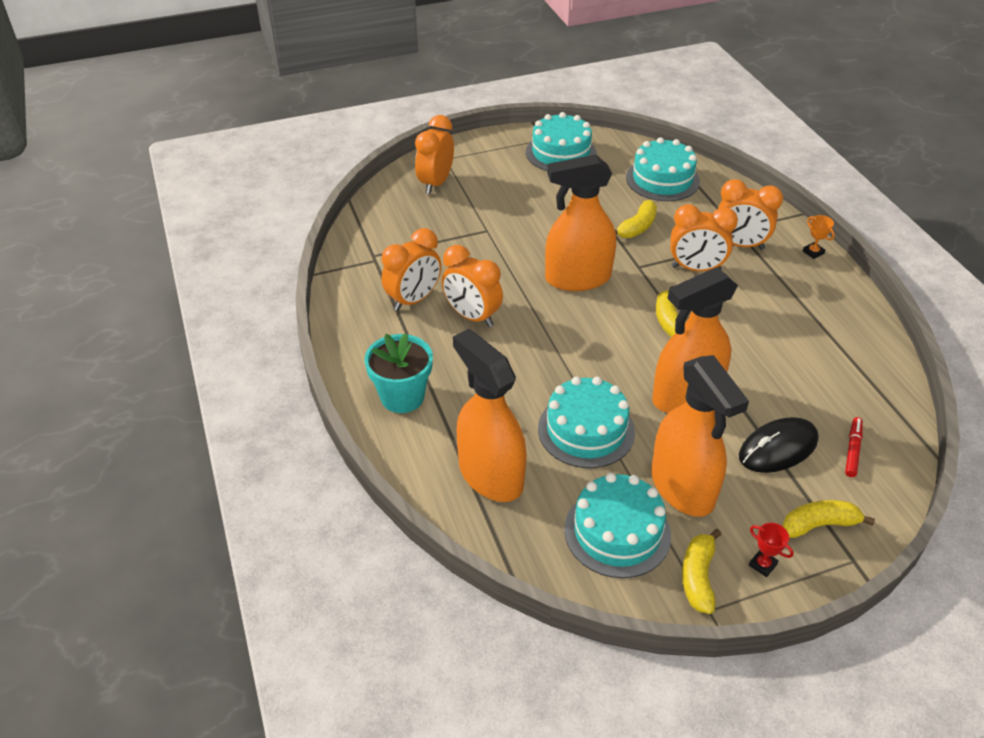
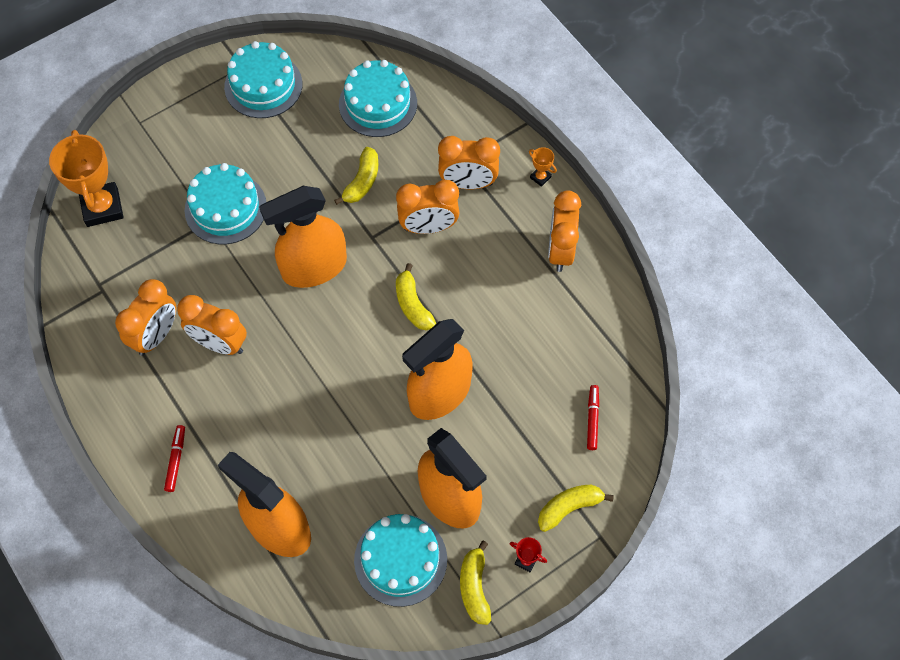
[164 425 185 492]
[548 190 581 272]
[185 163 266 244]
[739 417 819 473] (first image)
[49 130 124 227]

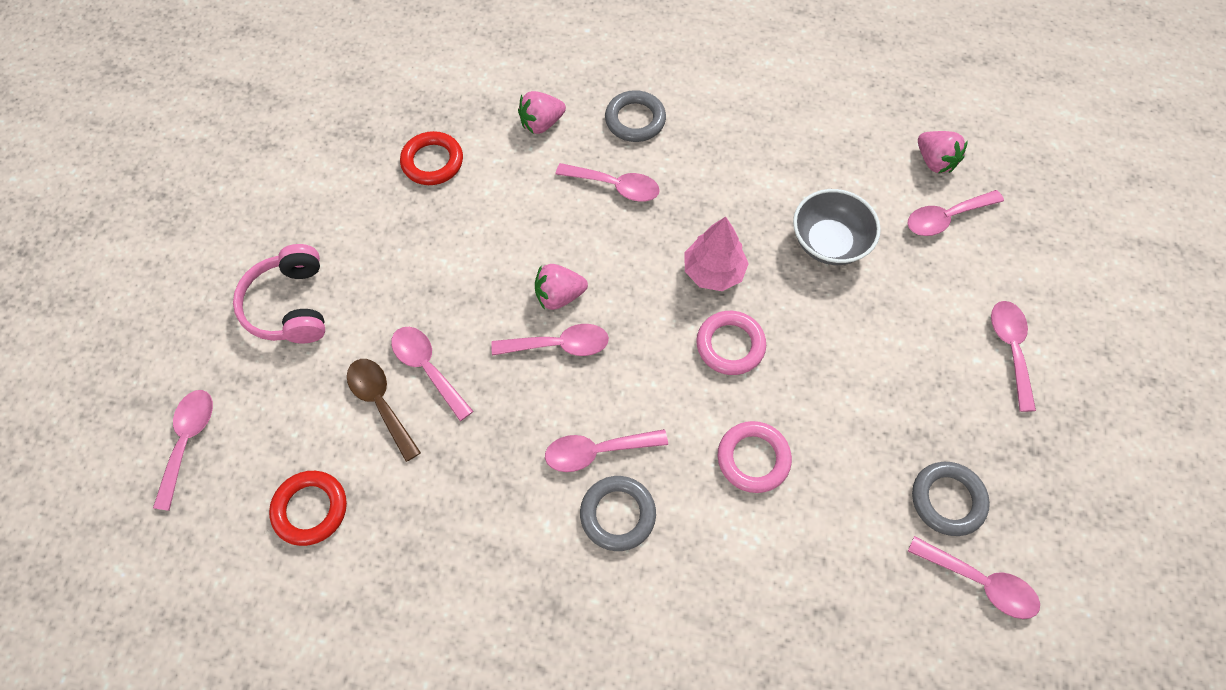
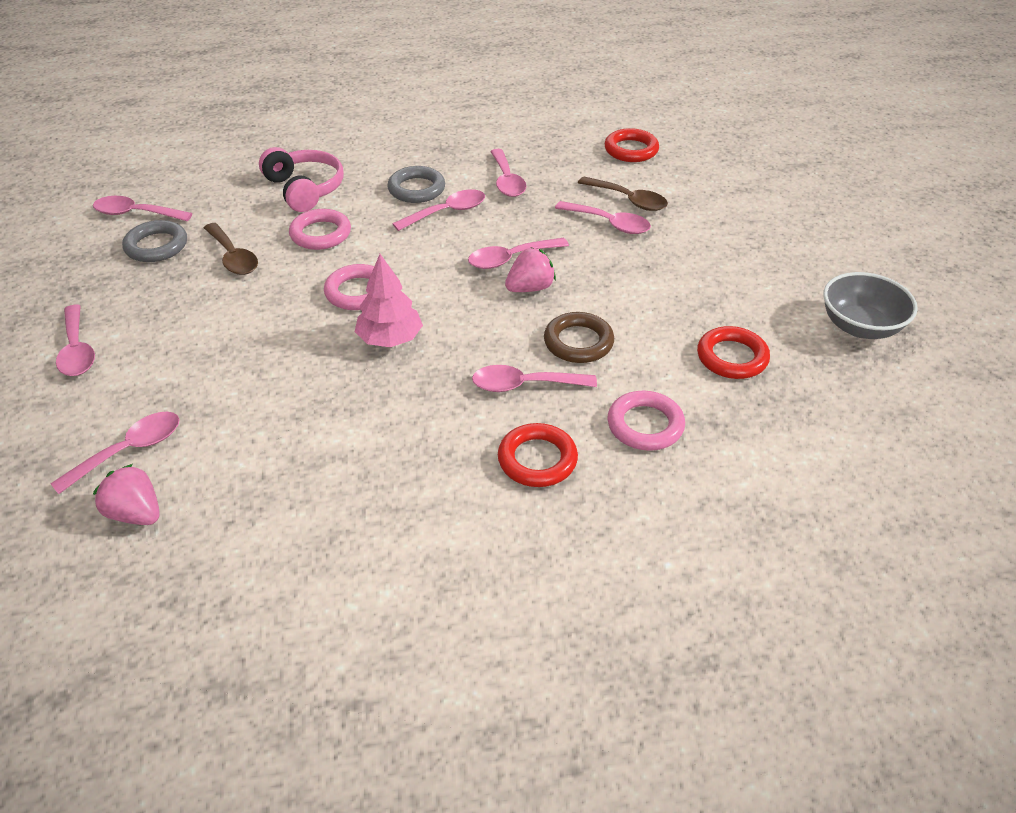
[490 149 527 197]
[259 147 344 212]
[607 391 685 451]
[498 423 578 487]
[824 272 918 339]
[204 223 258 275]
[544 312 614 363]

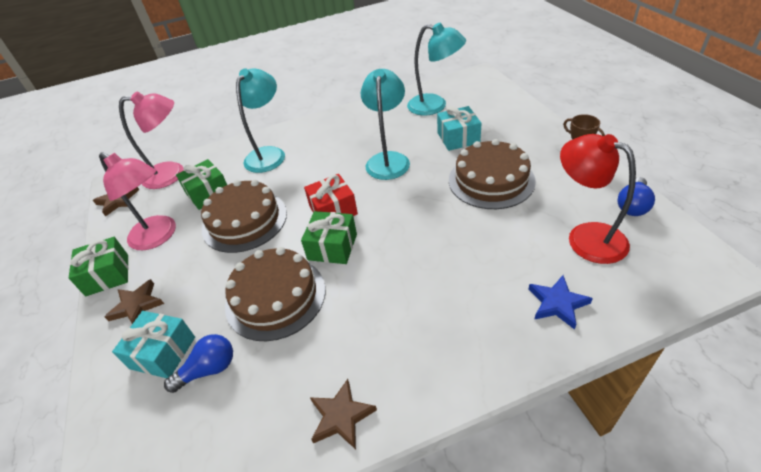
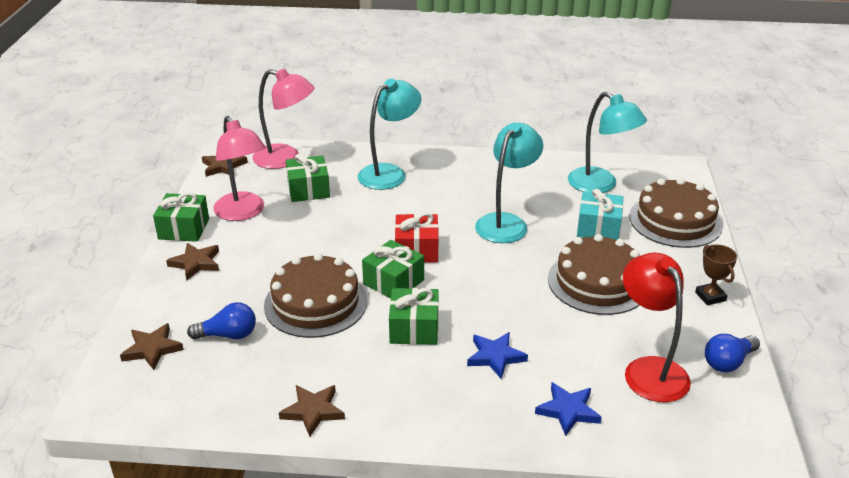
[112 311 195 378] (first image)
[629 178 723 248]
[120 323 184 370]
[389 288 439 345]
[467 332 528 379]

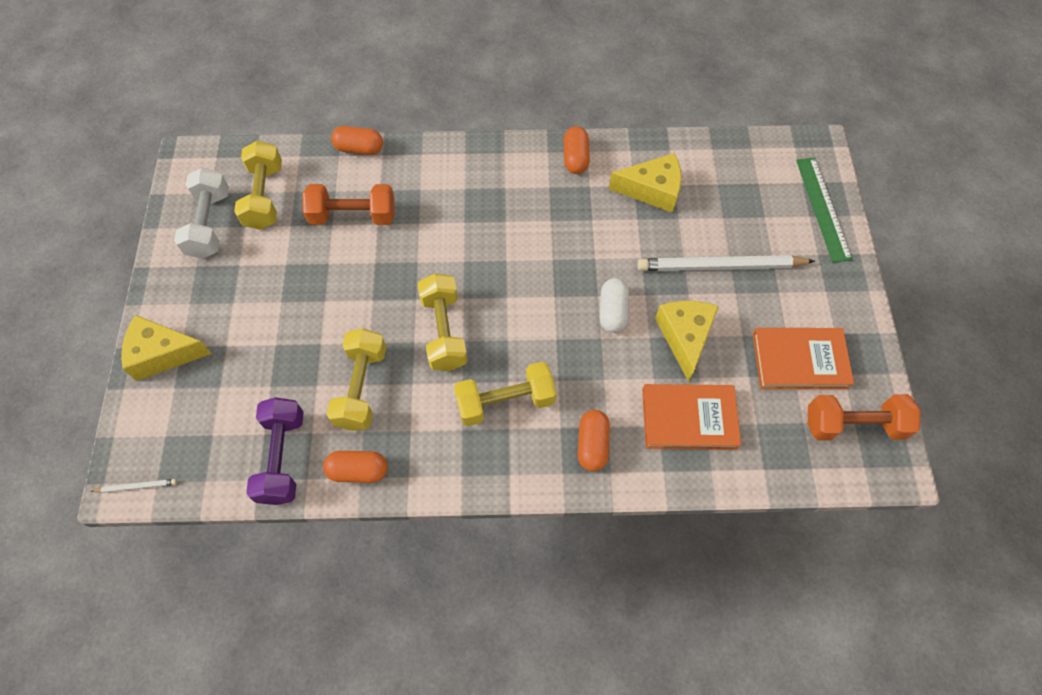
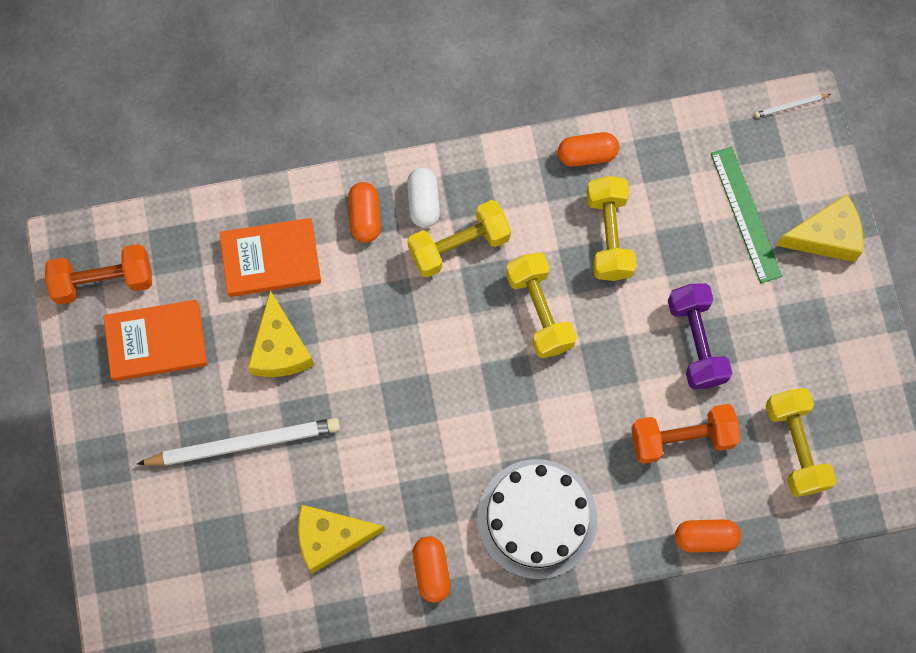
[174 168 229 259] (first image)
[668 283 732 389]
[407 168 440 228]
[711 147 782 283]
[477 459 597 579]

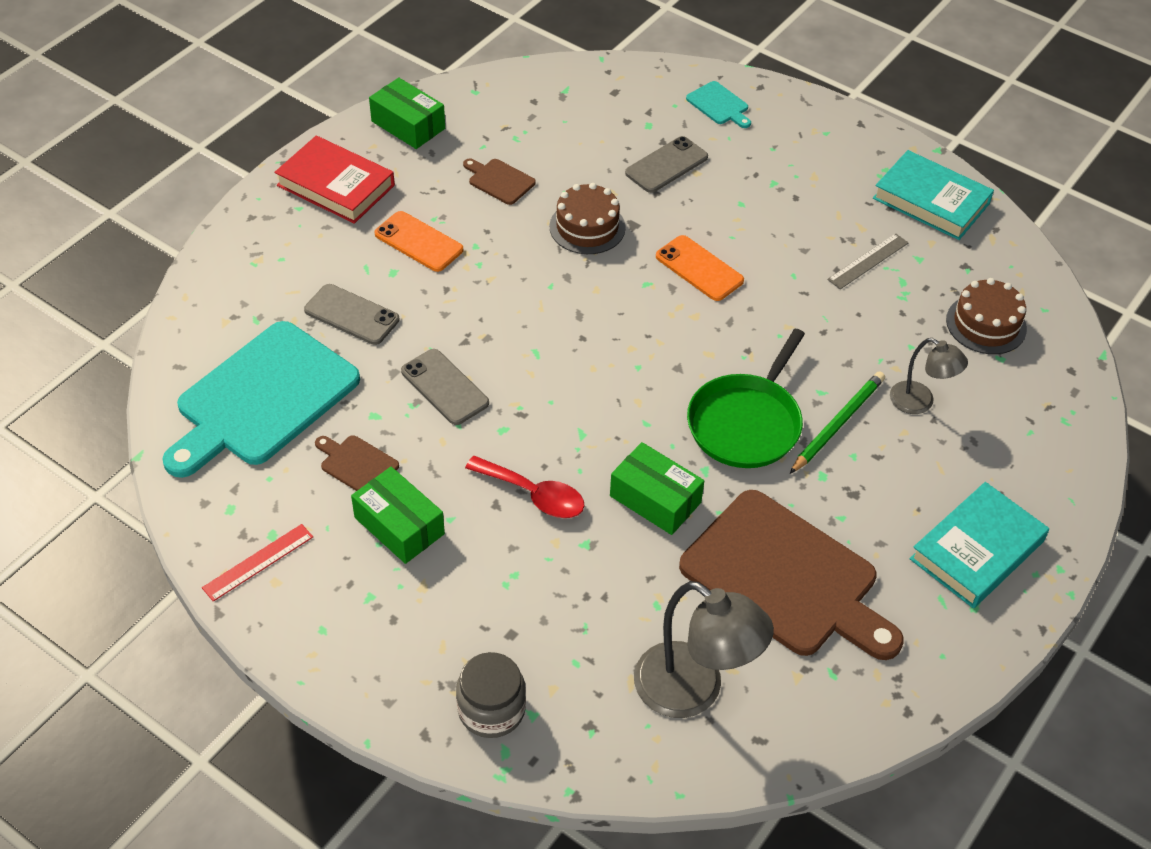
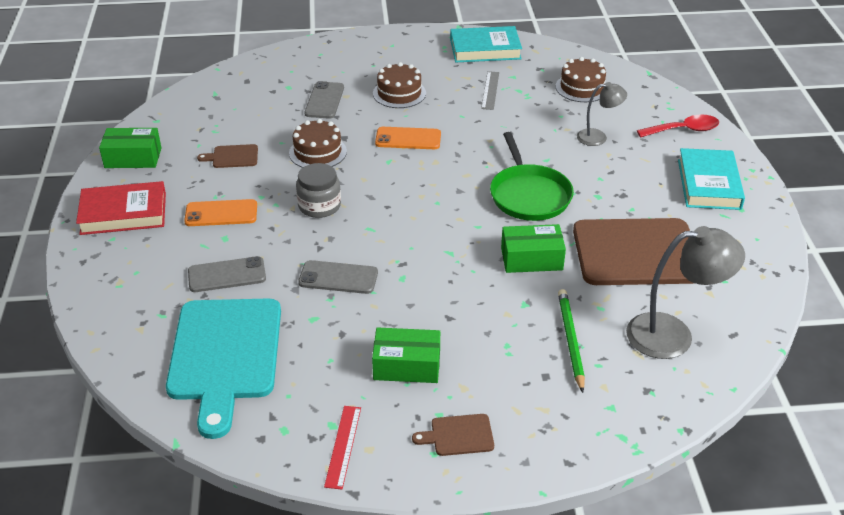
[412 414 494 456]
[296 163 341 218]
[637 114 719 137]
[686 81 751 128] (first image)
[558 289 585 393]
[373 62 426 108]

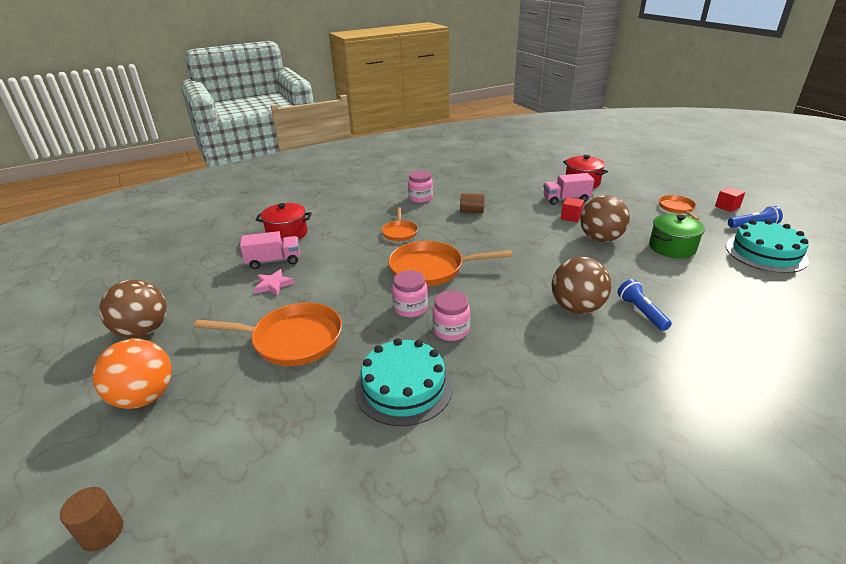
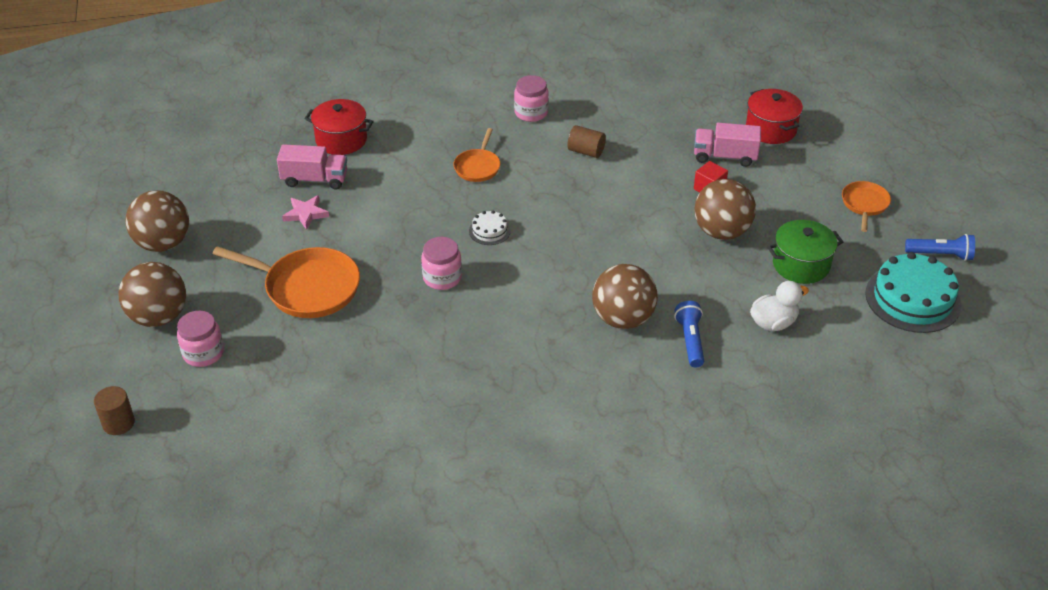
[118 262 186 327]
[355 338 453 426] (first image)
[469 210 511 245]
[177 311 224 367]
[715 187 745 212] (first image)
[750 281 809 331]

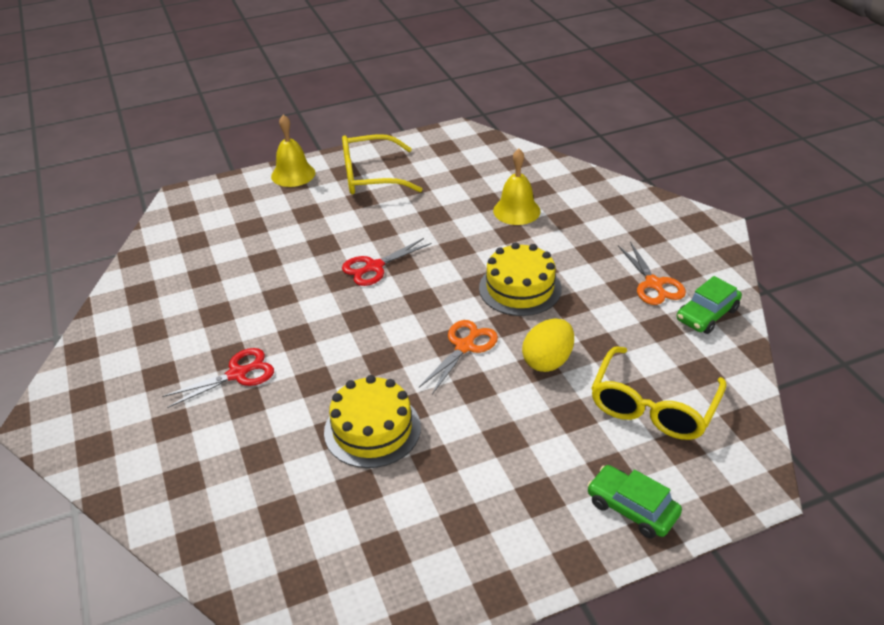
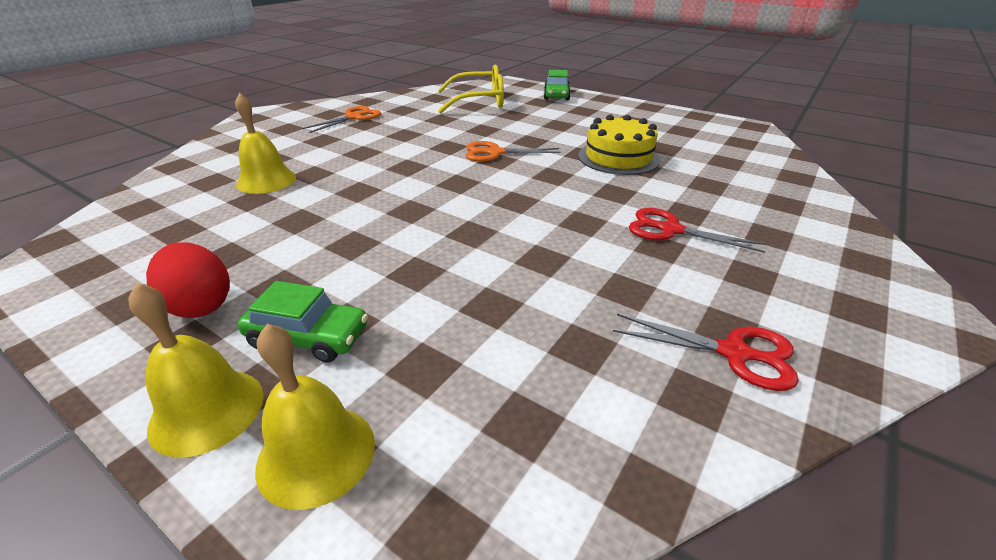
[146 242 230 318]
[613 314 799 391]
[479 242 562 316] (first image)
[522 318 574 372] (first image)
[237 281 368 363]
[255 324 375 510]

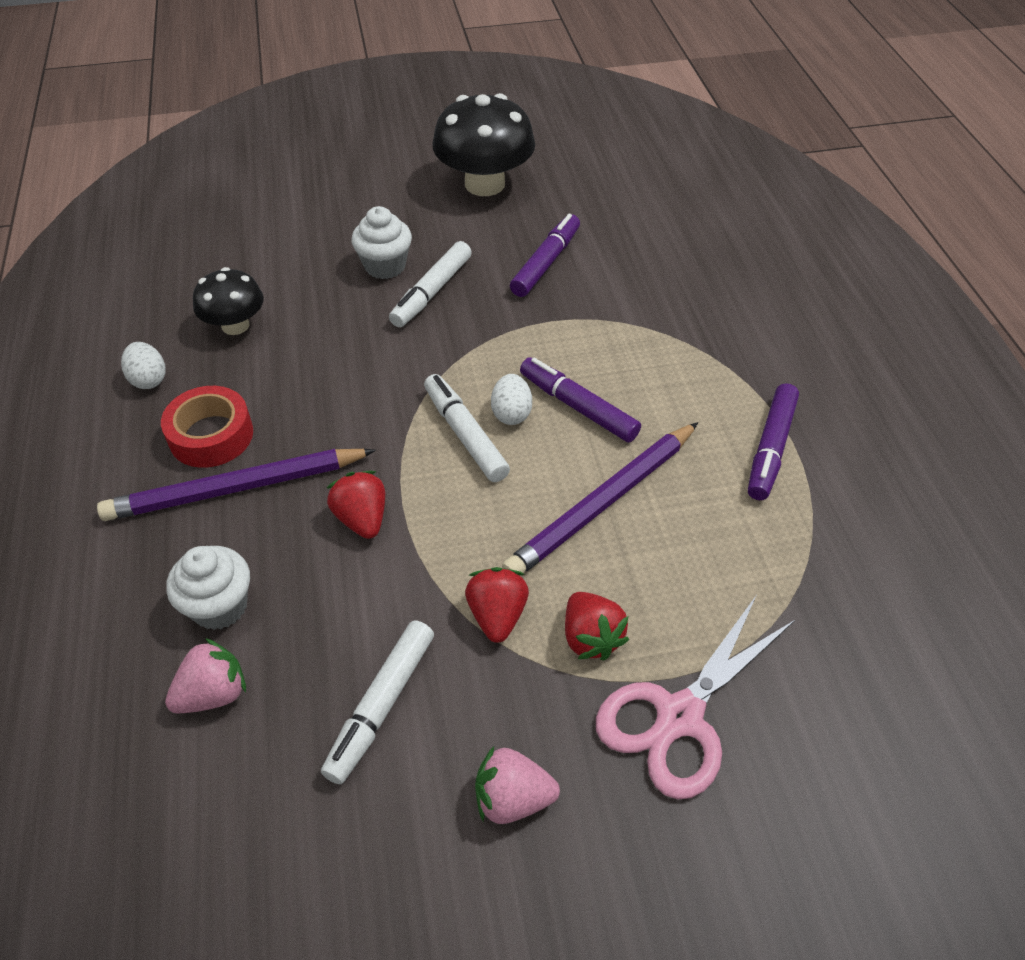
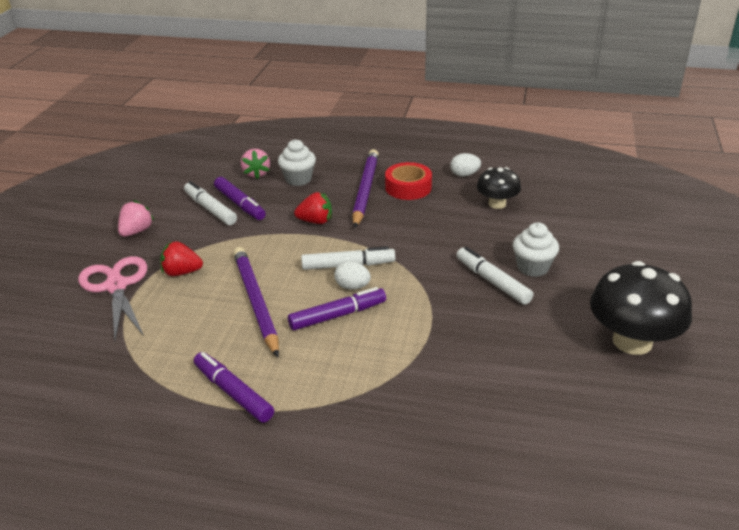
[465 567 529 643] (first image)
[214 177 266 220]

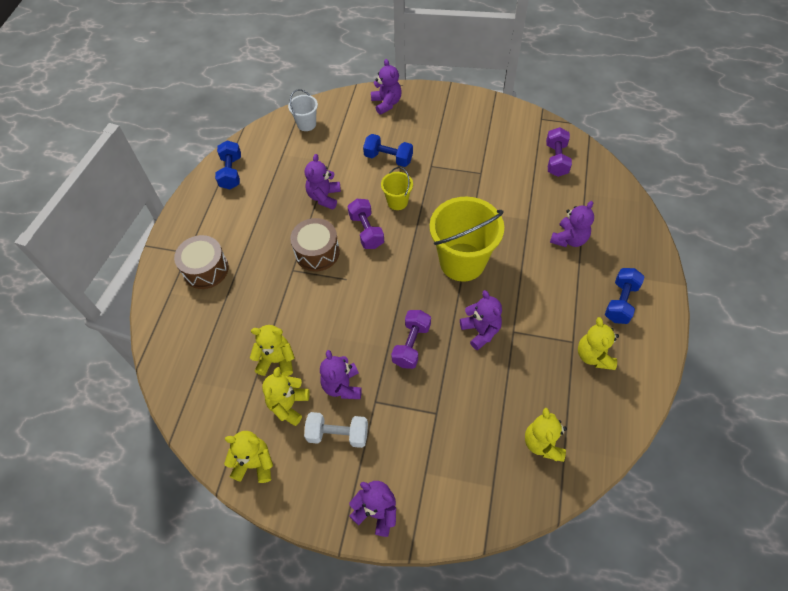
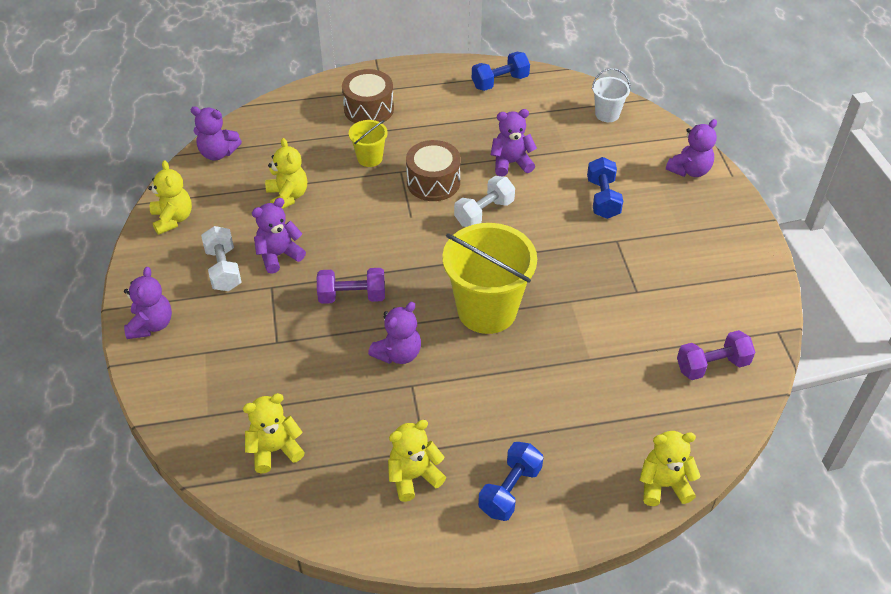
[640 431 701 506]
[454 176 515 227]
[349 120 388 167]
[190 106 242 161]
[478 442 543 521]

